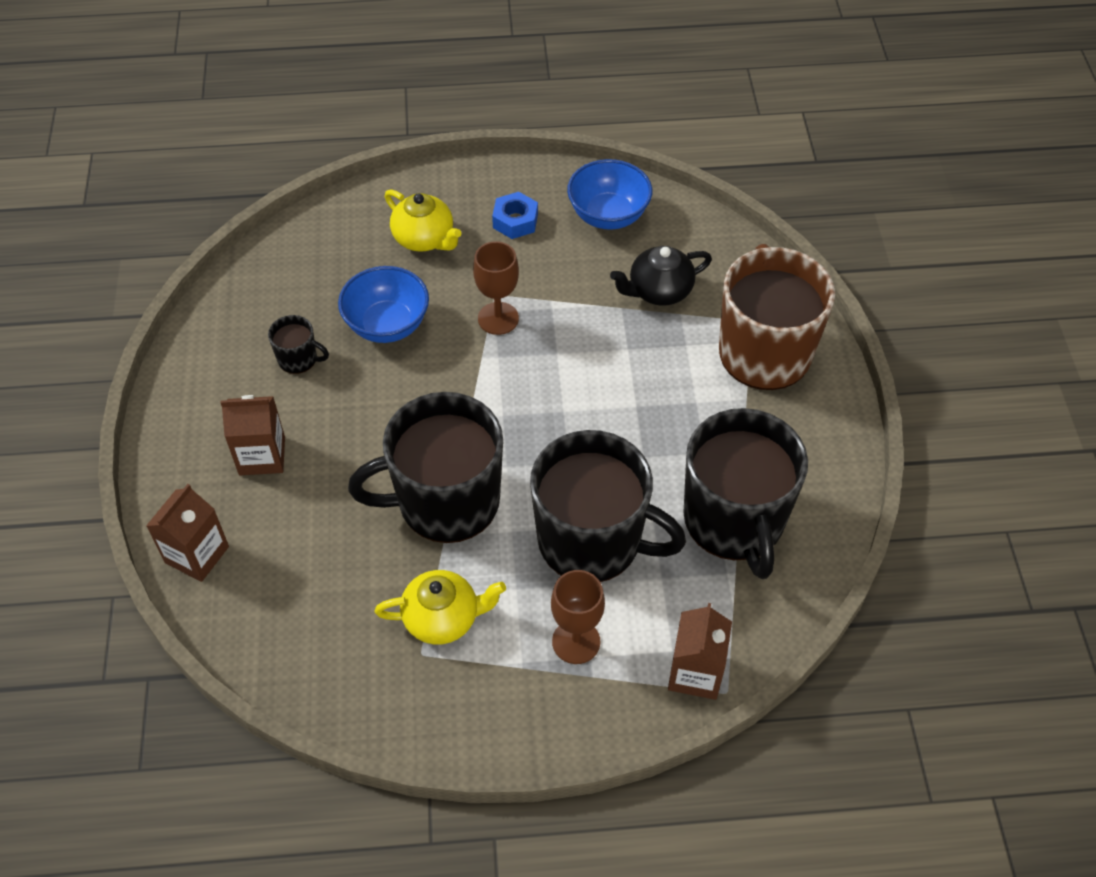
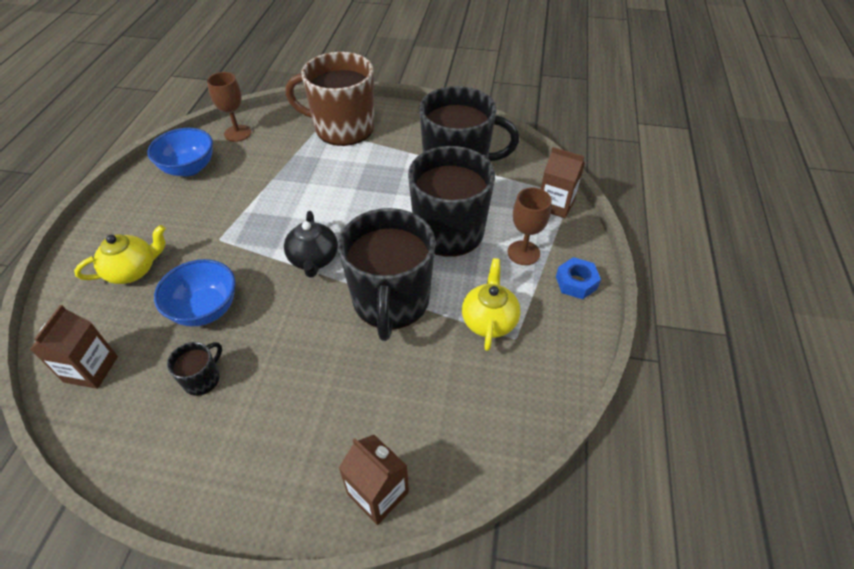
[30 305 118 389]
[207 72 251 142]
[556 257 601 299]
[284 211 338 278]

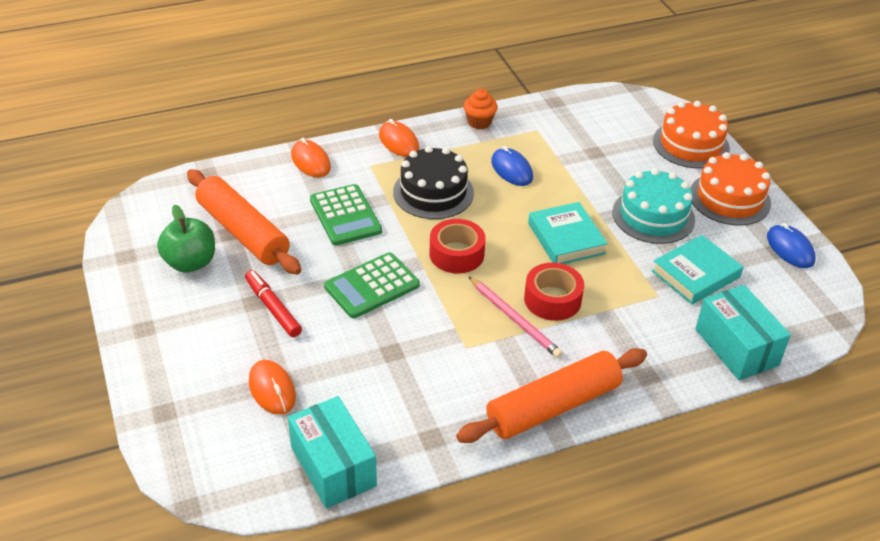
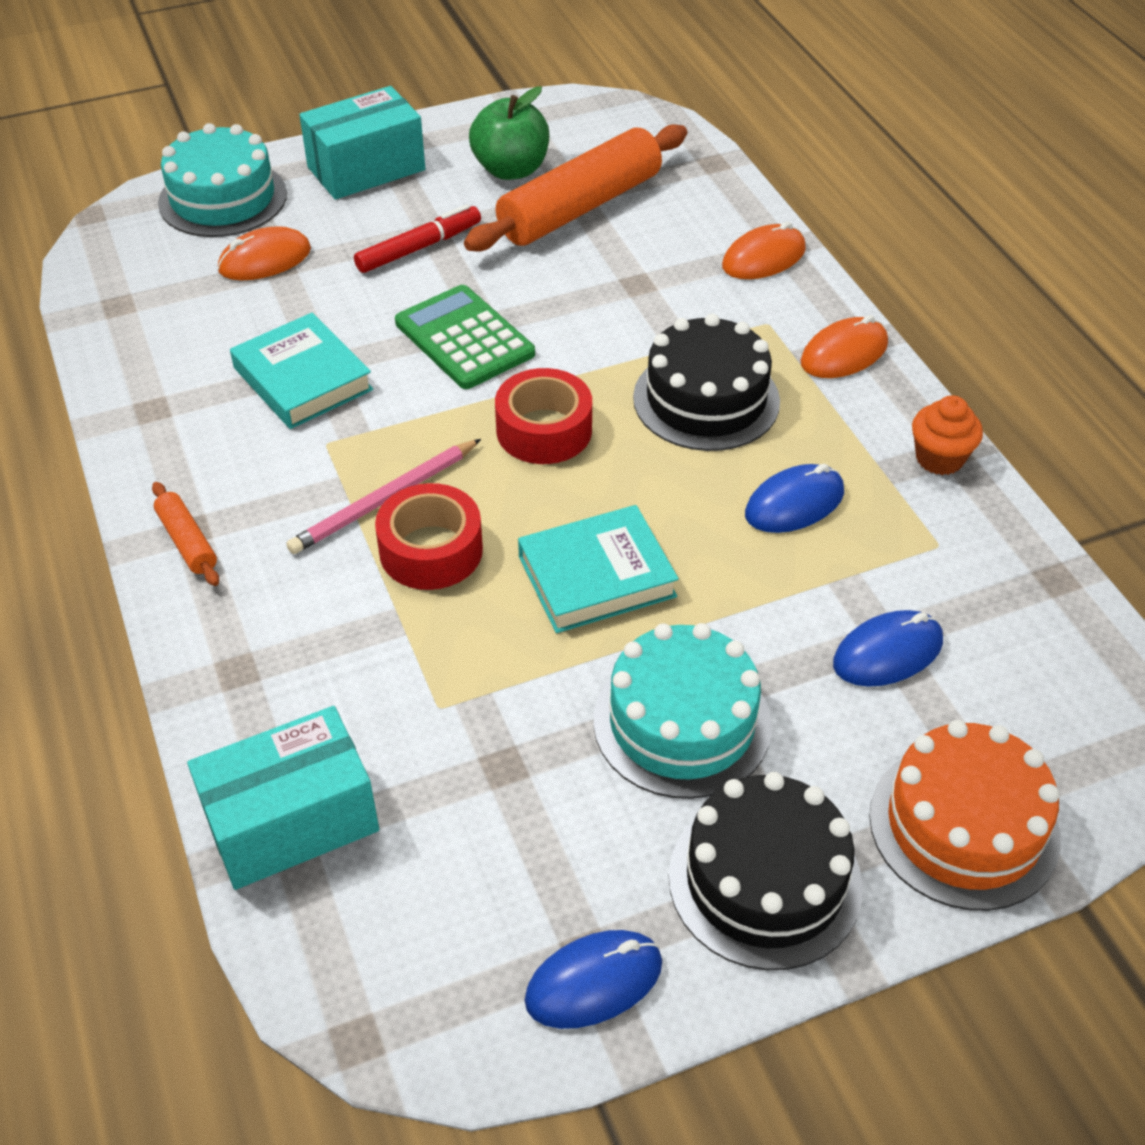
[299 86 425 200]
[310 184 382 245] (first image)
[152 482 219 586]
[230 313 373 429]
[669 772 863 970]
[158 123 287 237]
[833 610 943 687]

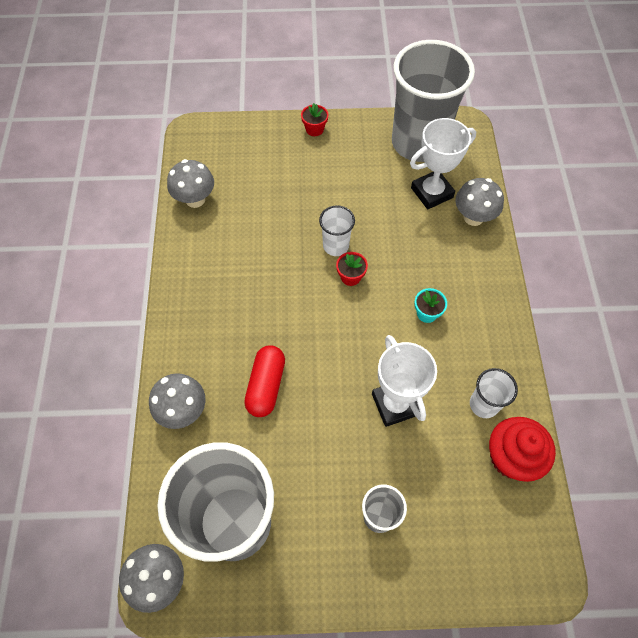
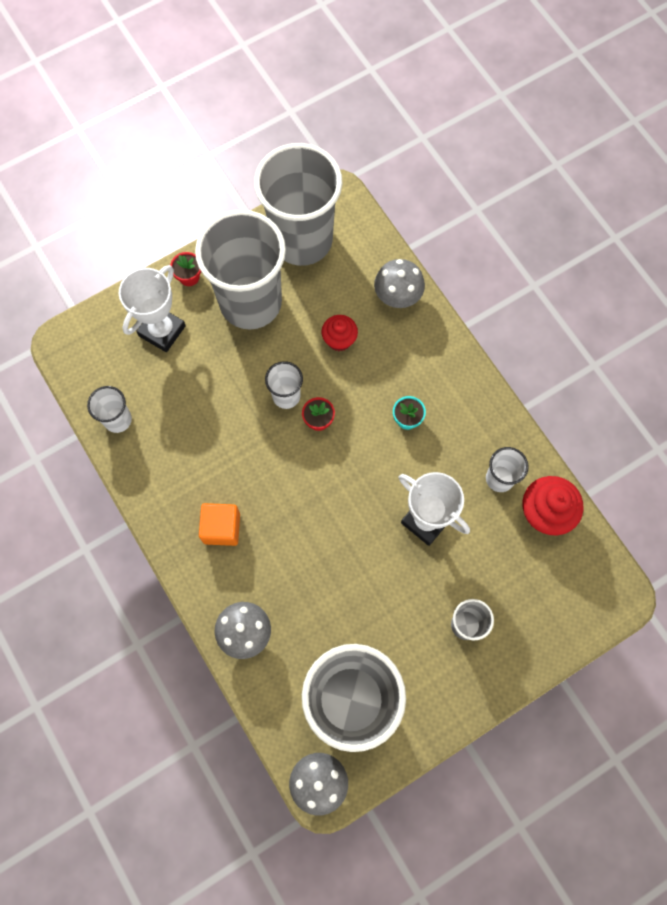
[87 386 132 433]
[244 345 285 417] (first image)
[119 265 186 352]
[195 210 286 329]
[199 503 240 546]
[322 315 358 351]

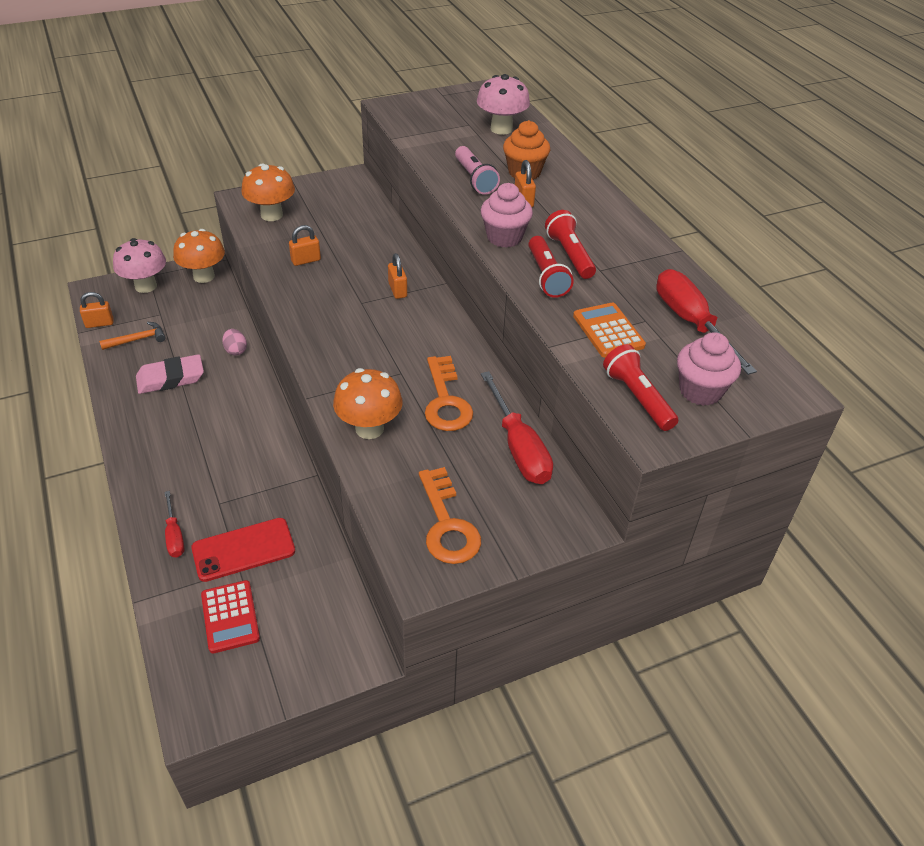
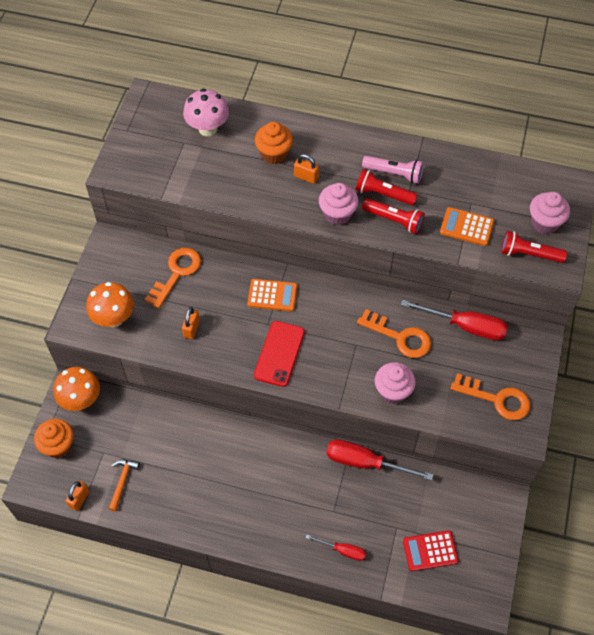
[34 419 73 458]
[136 354 204 394] (first image)
[254 321 305 387]
[403 530 459 571]
[222 329 247 355] (first image)
[375 362 416 404]
[247 279 297 311]
[362 156 424 184]
[327 440 434 481]
[145 248 201 308]

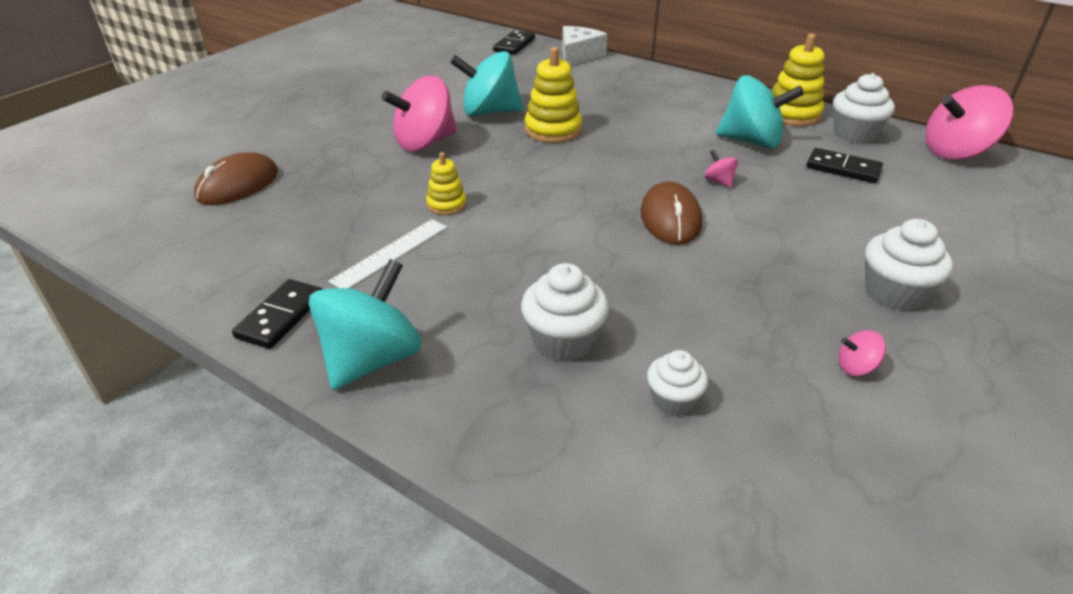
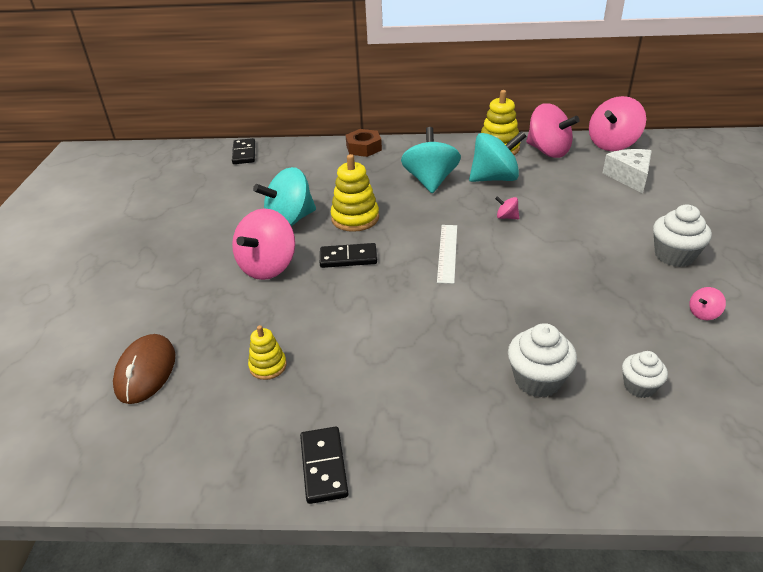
[401 127 461 193]
[437 225 457 284]
[248 325 287 380]
[603 149 652 194]
[640 181 702 245] (first image)
[320 243 377 268]
[526 103 580 158]
[346 129 382 157]

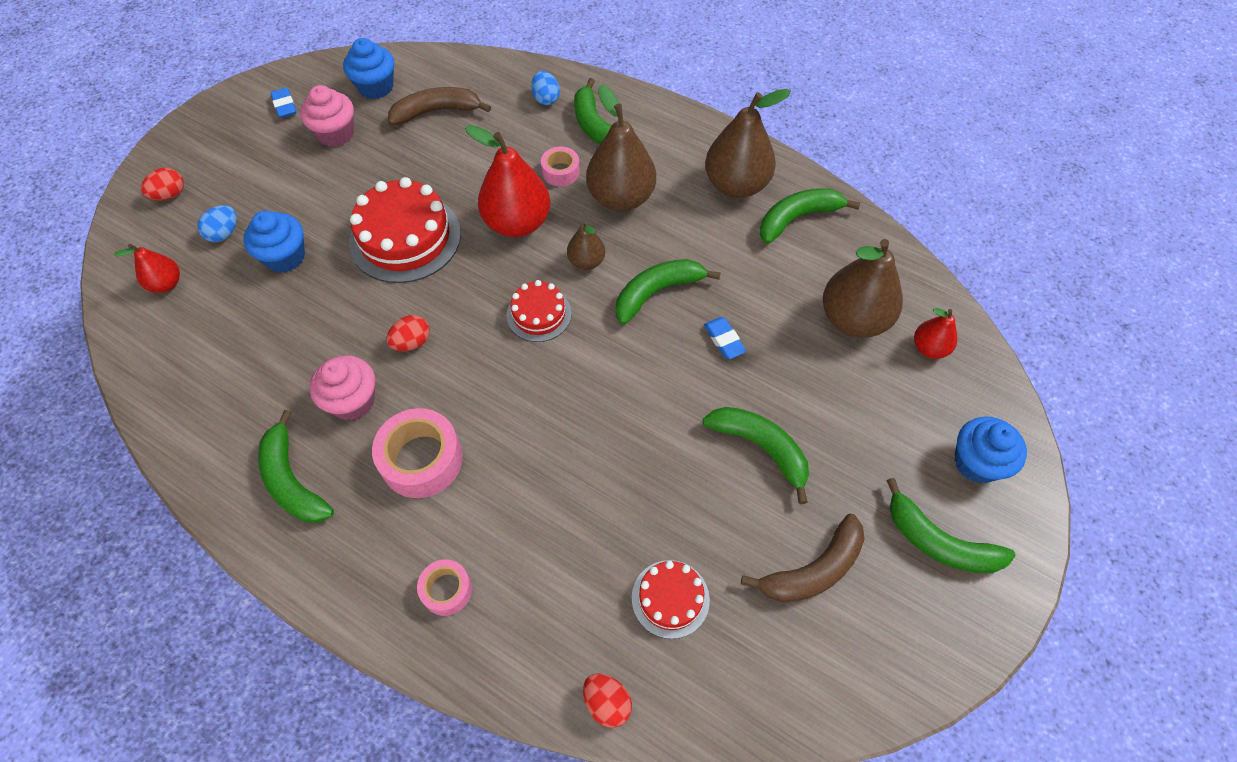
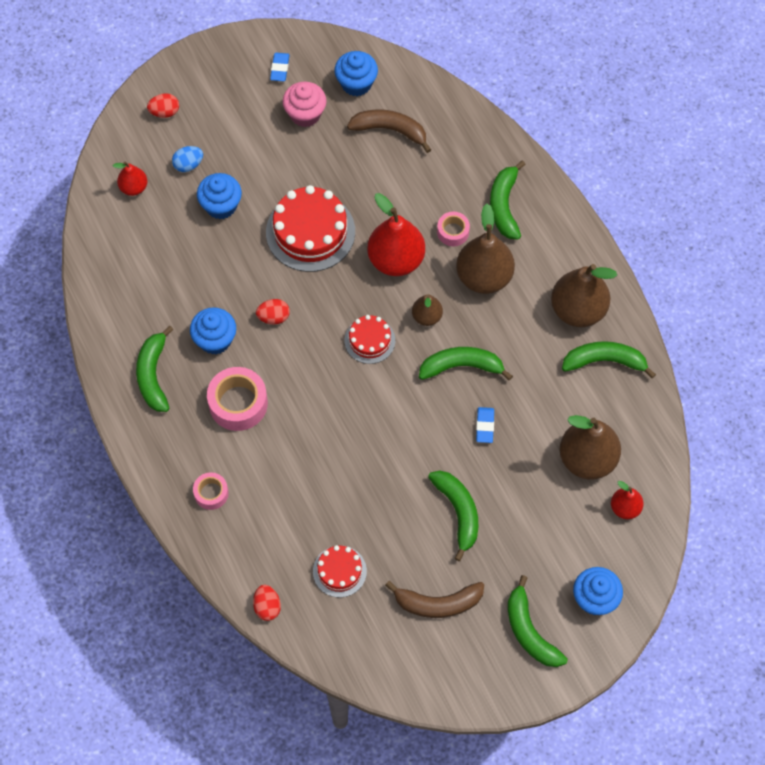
[190 307 236 354]
[531 71 560 105] (first image)

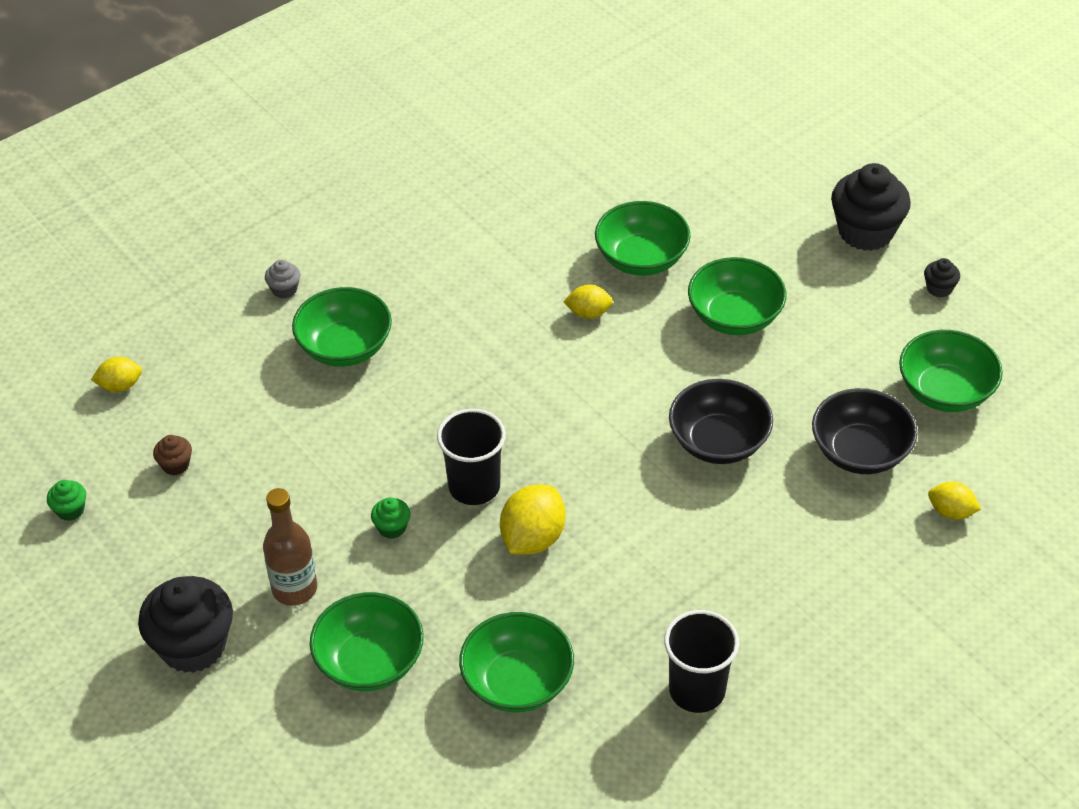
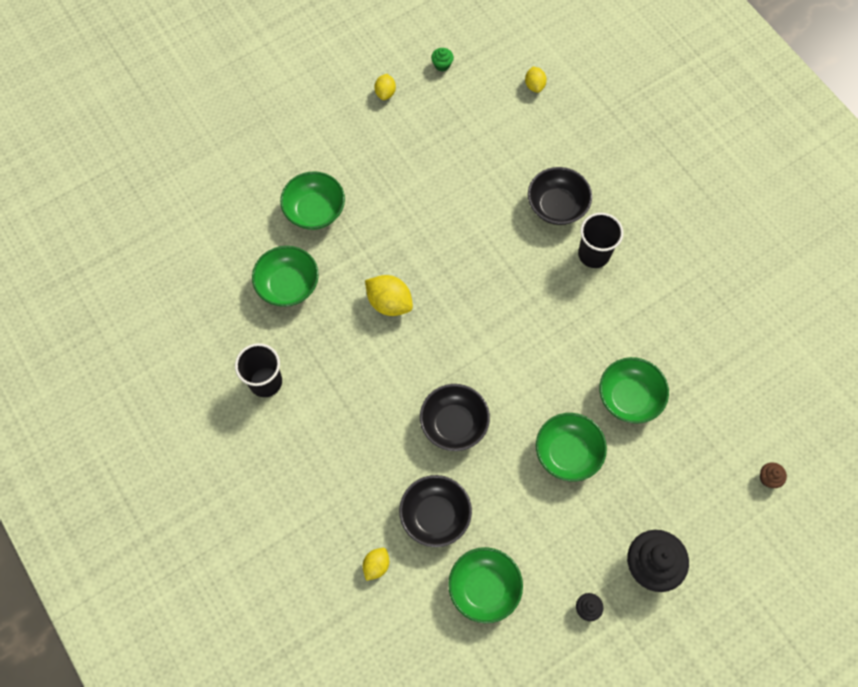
[138 576 233 673] (first image)
[760 462 787 488]
[263 488 317 606] (first image)
[265 260 300 299] (first image)
[528 167 592 225]
[371 497 410 539] (first image)
[578 213 624 268]
[374 74 396 100]

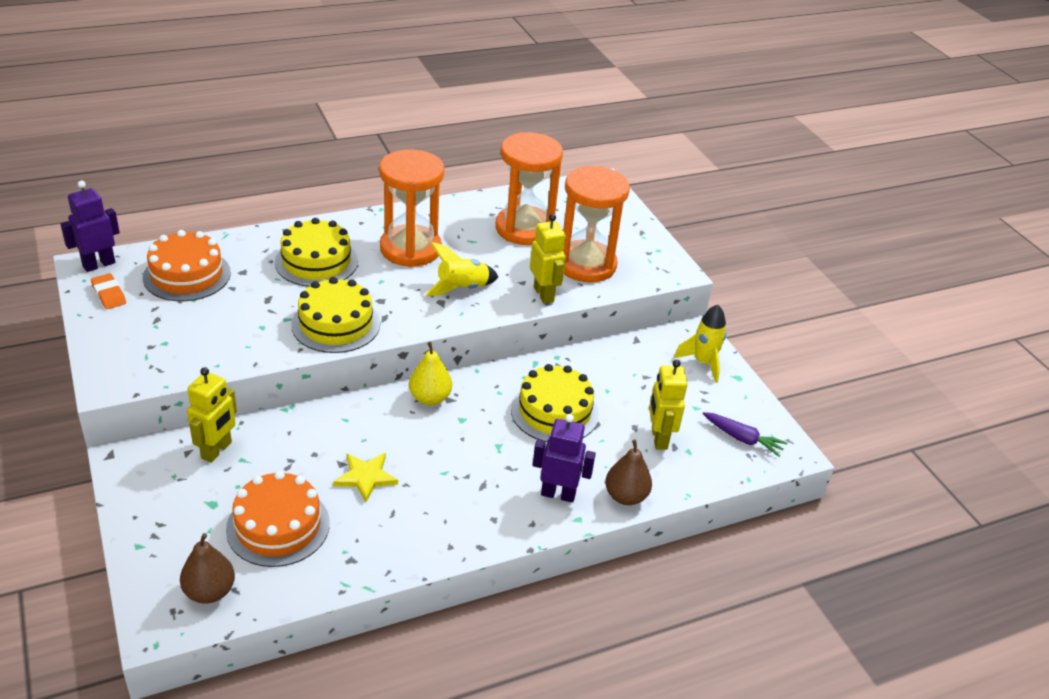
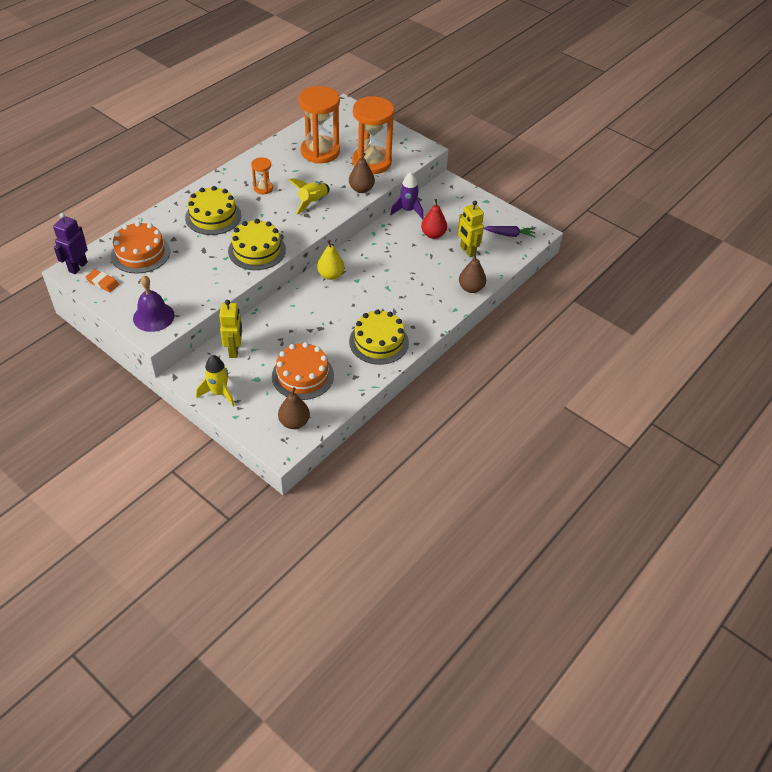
[333 453 398 502] (first image)
[251 157 273 194]
[349 309 409 365]
[349 153 375 193]
[533 414 596 503] (first image)
[196 355 235 407]
[133 276 175 332]
[390 172 423 219]
[421 199 447 239]

